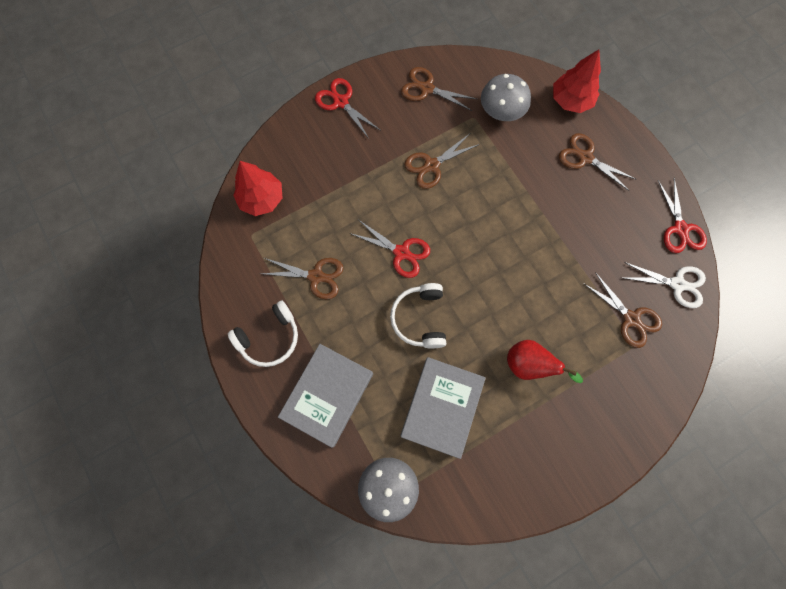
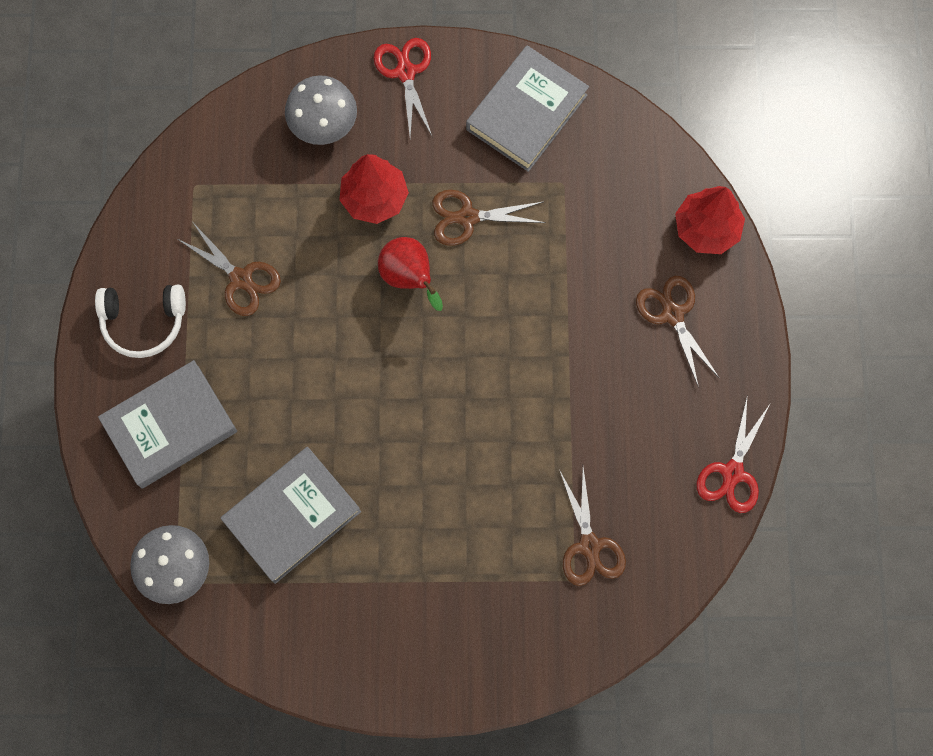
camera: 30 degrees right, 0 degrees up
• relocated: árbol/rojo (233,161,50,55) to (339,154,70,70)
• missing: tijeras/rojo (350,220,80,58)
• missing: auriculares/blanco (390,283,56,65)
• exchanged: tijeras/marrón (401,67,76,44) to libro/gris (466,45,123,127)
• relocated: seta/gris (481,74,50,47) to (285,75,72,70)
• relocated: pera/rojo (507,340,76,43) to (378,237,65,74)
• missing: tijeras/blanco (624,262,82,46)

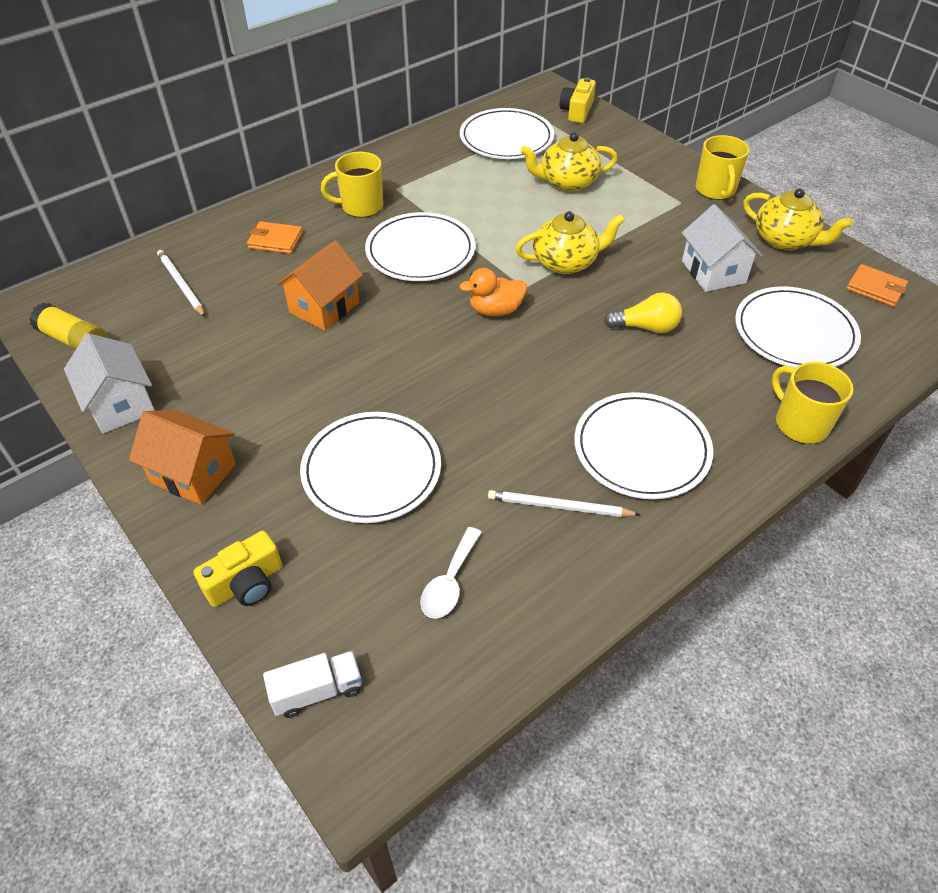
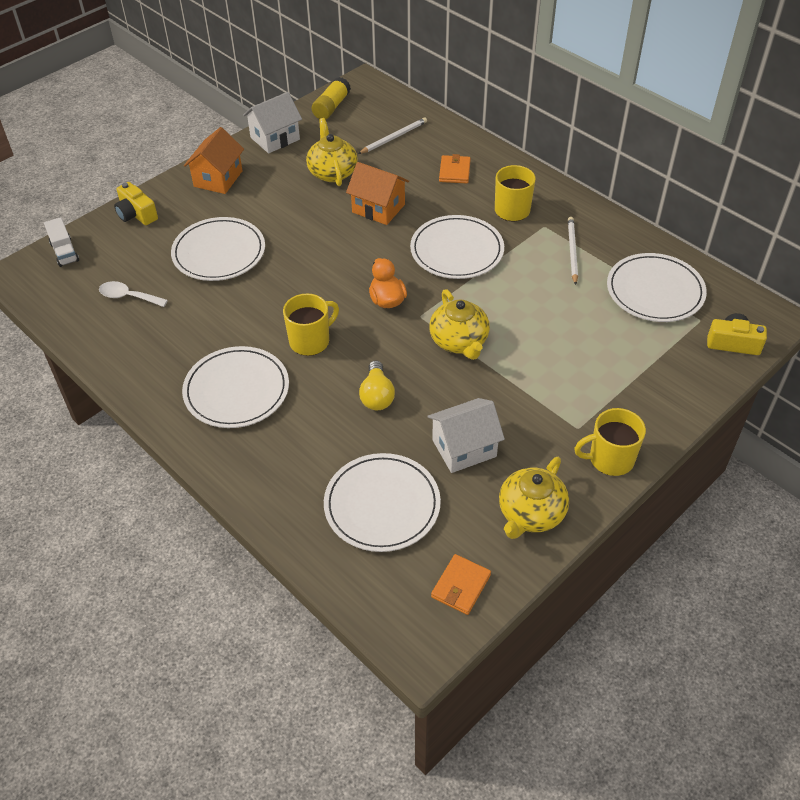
camera: 85 degrees right, 0 degrees up
• relocated: lápiz/blanco (488,490,153,27) to (568,217,10,68)
• relocated: tetera/amarillo (520,132,98,60) to (306,118,52,68)
• relocated: taza/amarillo (772,362,81,82) to (283,294,56,62)

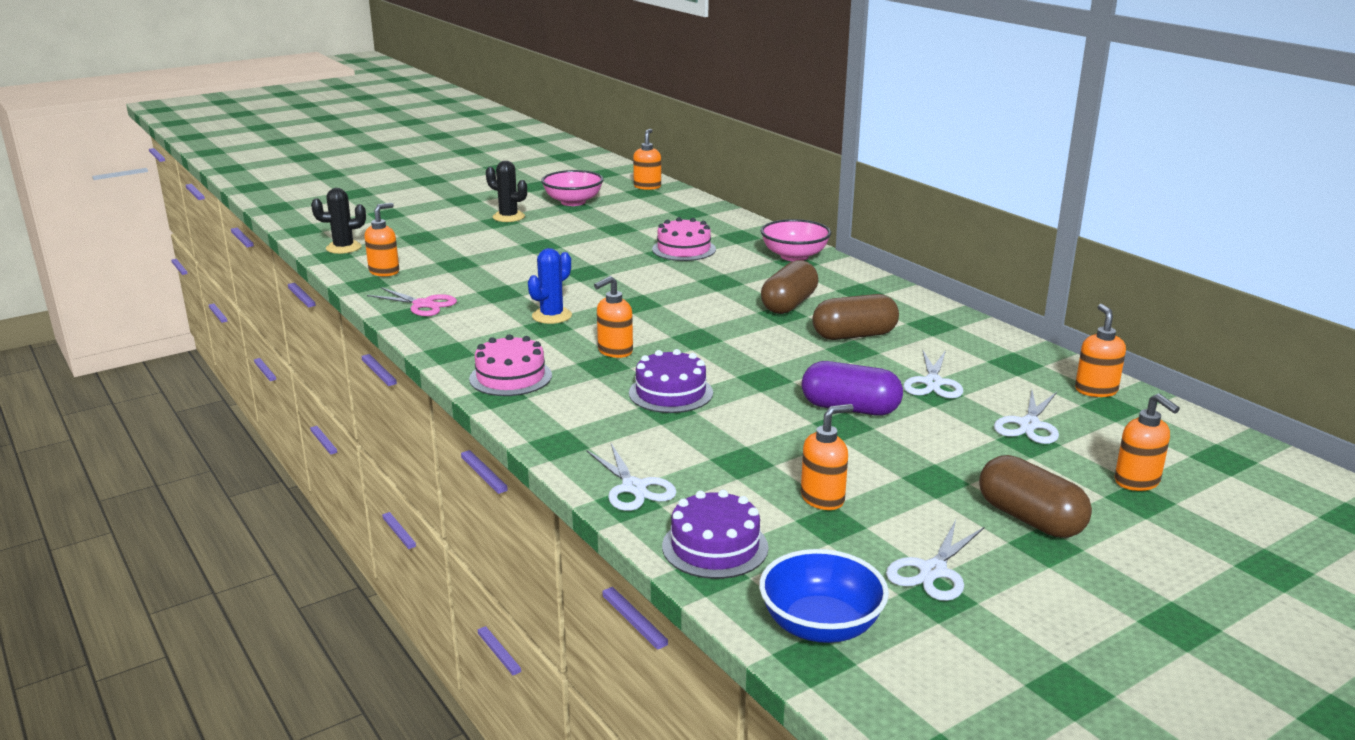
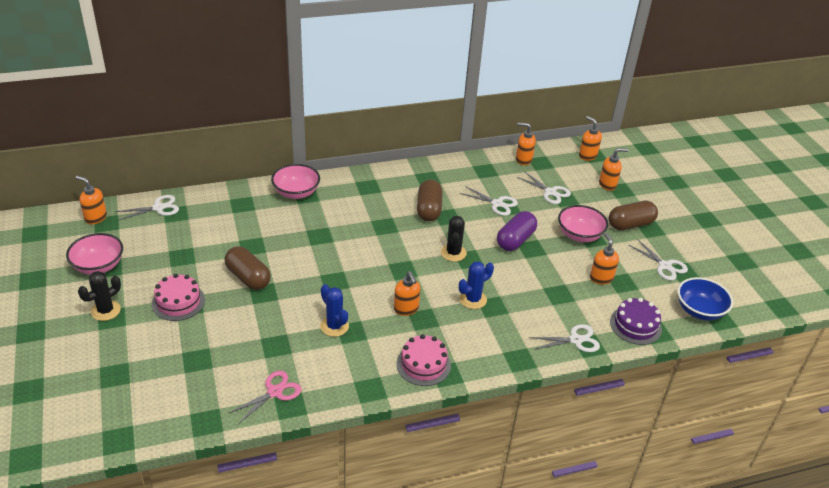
camera: 75 degrees left, 15 degrees up
• relocated: cactus/negro (311,188,55,66) to (441,216,26,46)
• relocated: dispensador de jabón/naranja (365,203,34,74) to (579,116,23,45)
• exchanged: tarta/morado (629,349,84,64) to cactus/azul (459,261,35,48)
• relocated: tarta/rosa (652,217,64,44) to (152,274,53,47)
• relocated: cápsula/marrón (761,260,57,54) to (224,246,47,44)
• appeared: tijeras/blanco (115,195,64,26)
• appeared: cuenco/rosa (558,205,50,37)

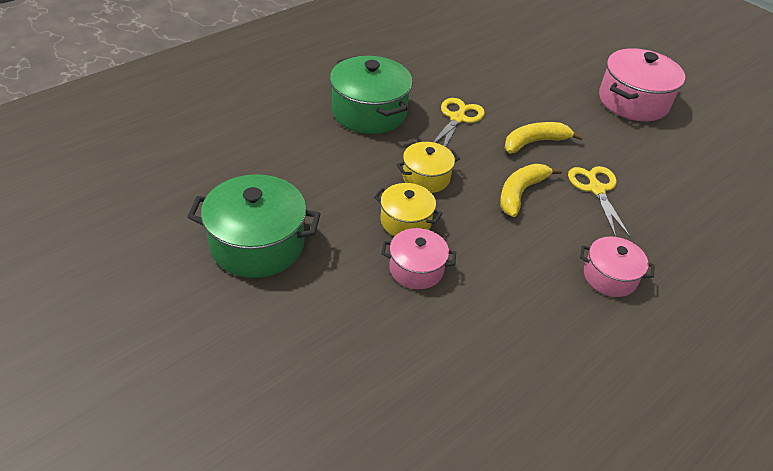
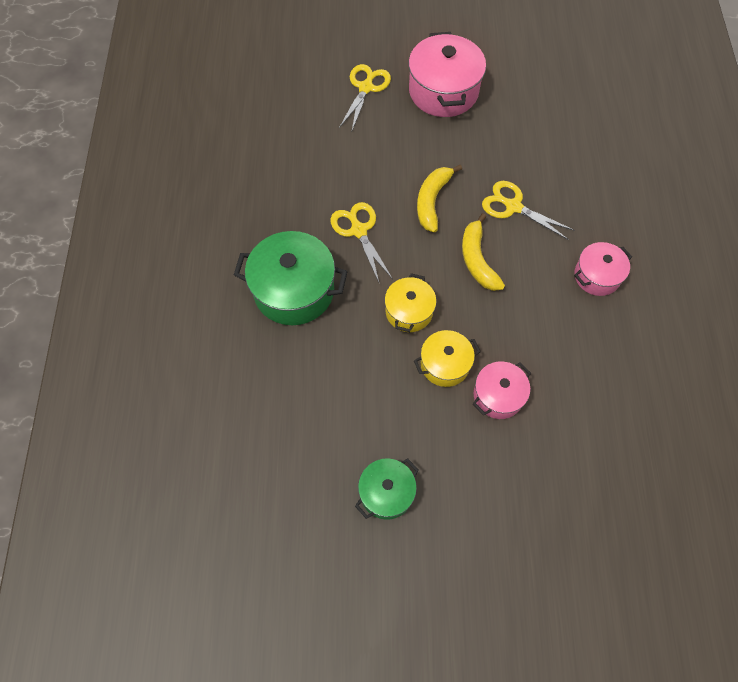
camera: 45 degrees left, 20 degrees up
• size: olla/verde (187,174,133,104) = (355,458,64,62) x0.58
• appeared: tijeras/amarillo (339,64,52,66)

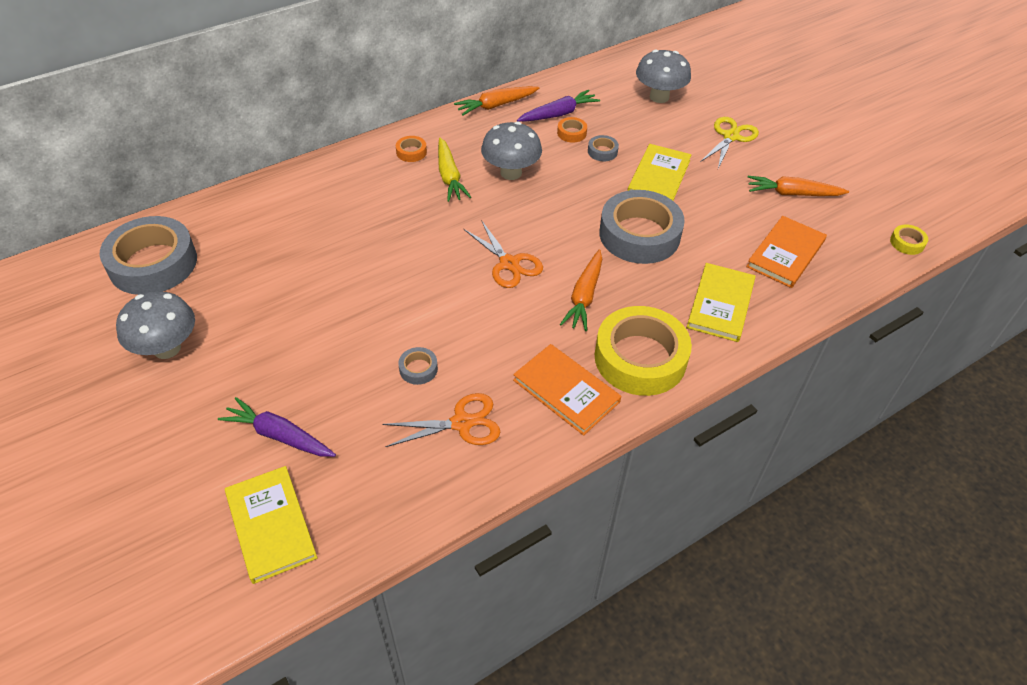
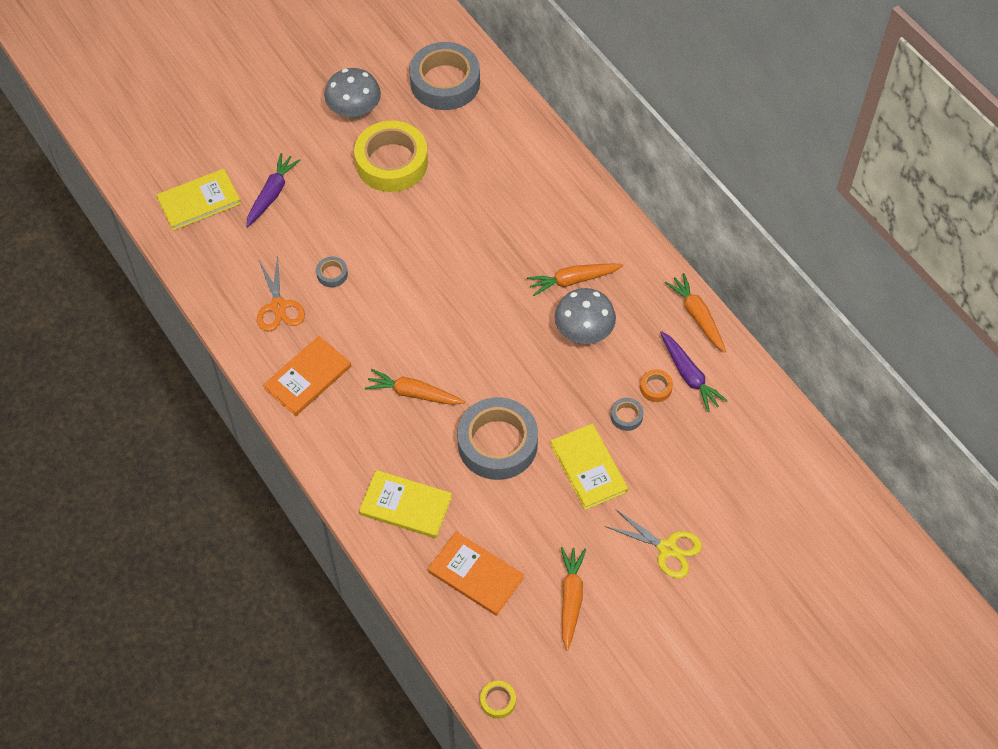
camera: 90 degrees right, 10 degrees up
• missing: cinta adhesiva/naranja (396,136,31,26)
• colour: zanahoria/amarillo (438,138,33,64) to zanahoria/naranja (527,264,96,32)
• missing: tijeras/naranja (464,220,79,68)
• relocated: cinta adhesiva/amarillo (595,306,97,90) to (354,121,74,71)
• spun: libro/amarillo (627,144,65,56) = (550,423,78,87) 45 degrees clockwise
• missing: seta/gris (636,49,55,54)

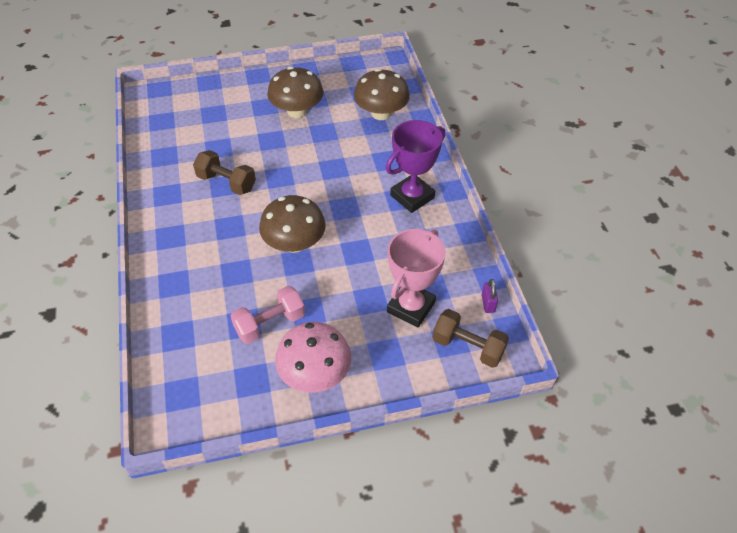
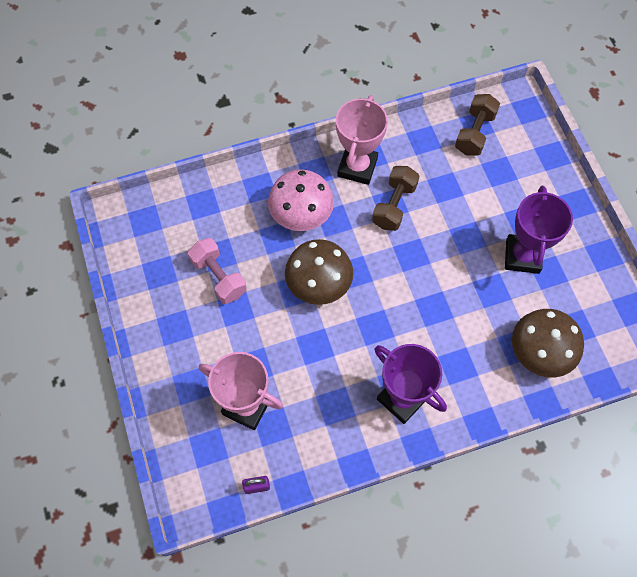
camera: 85 degrees right, 15 degrees up
• exchanged: seta/marrón (267,67,57,51) to trofeo/morado (505,186,68,88)
• relocated: seta/rosa (275,322,76,71) to (268,169,66,62)
• relocated: mancuerna/marrón (432,309,77,59) to (455,94,45,62)
• appeared: trofeo/rosa (336,95,52,90)

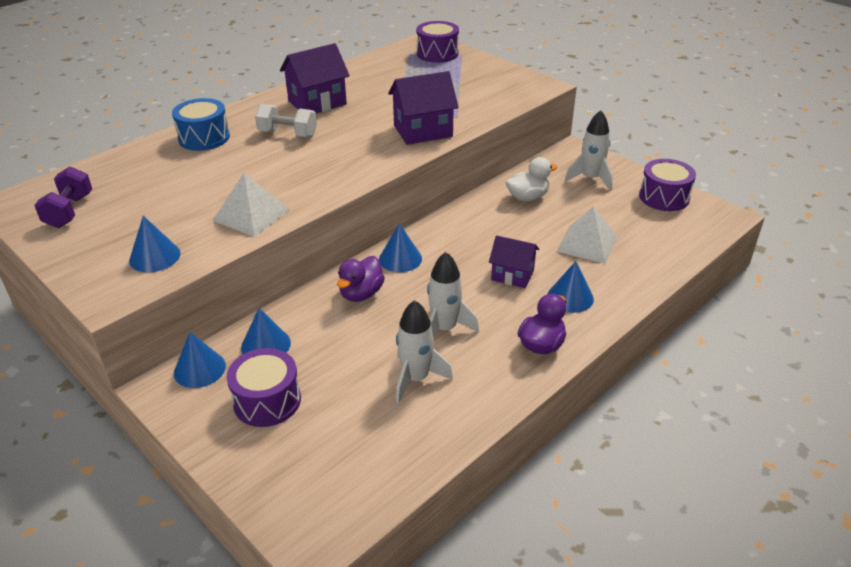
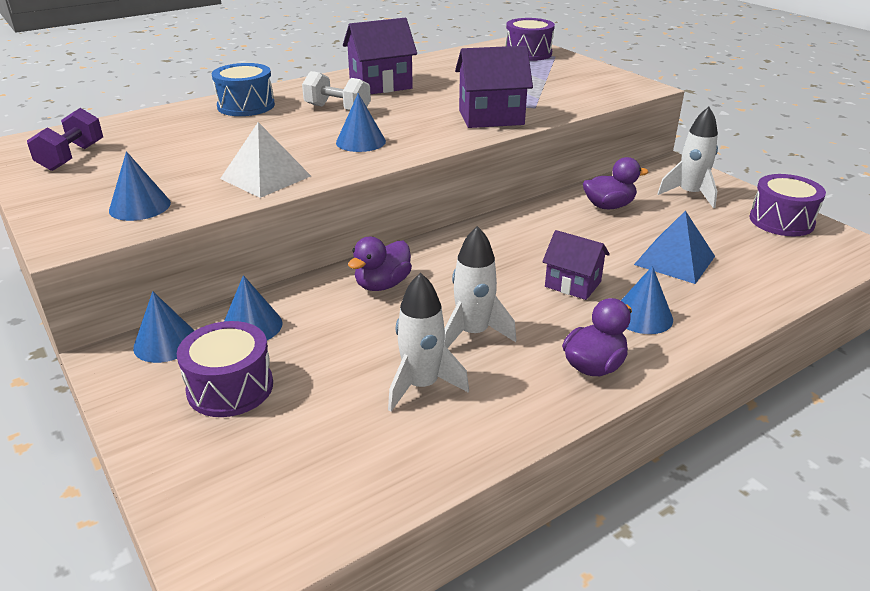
camera: 10 degrees right, 5 degrees down
• relocated: cono/azul (379,223,43,49) to (336,93,50,59)
• colour: pato/blanco (506,157,52,44) to pato/morado (583,157,65,52)
• colour: pirámide/blanco (556,207,62,57) to pirámide/azul (634,211,81,73)

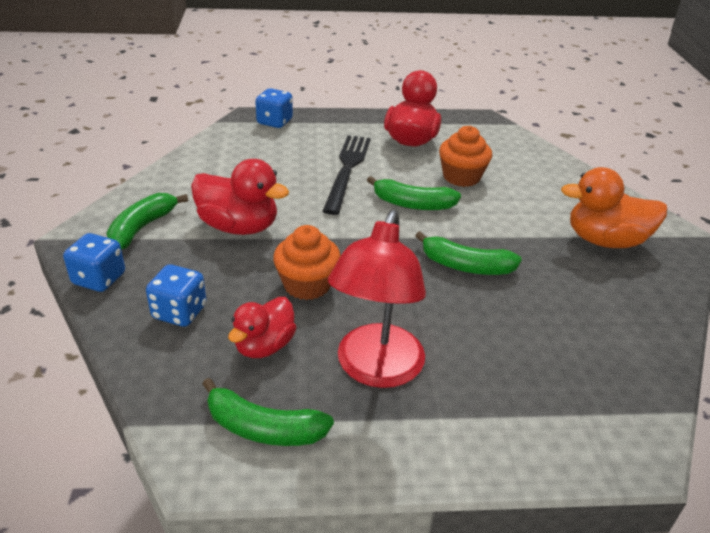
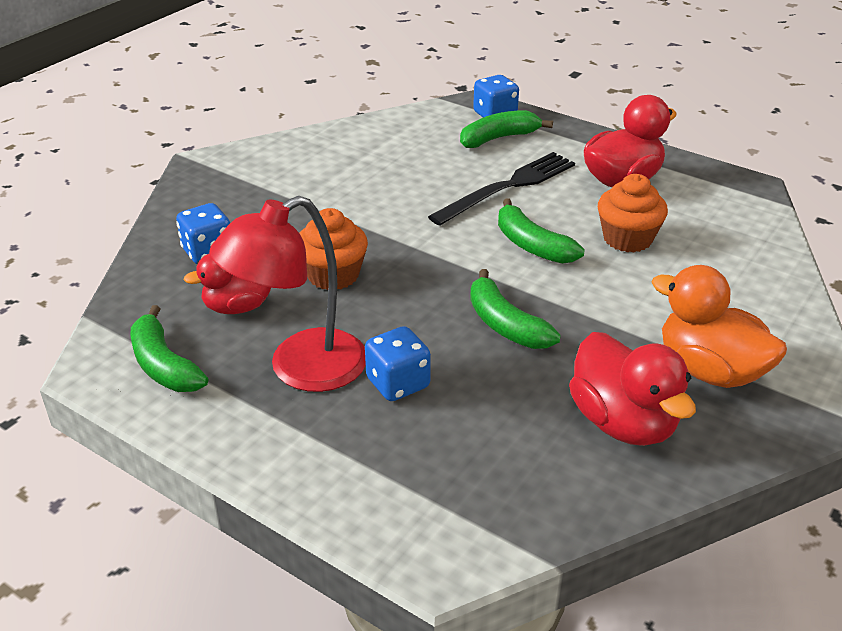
camera: 40 degrees right, 0 degrees up
• relocated: dado/azul (63,233,62,59) to (365,326,66,75)
• relocated: plátano/verde (107,193,81,57) to (460,110,93,38)
• relocated: pato/rojo (191,159,98,76) to (569,332,127,114)

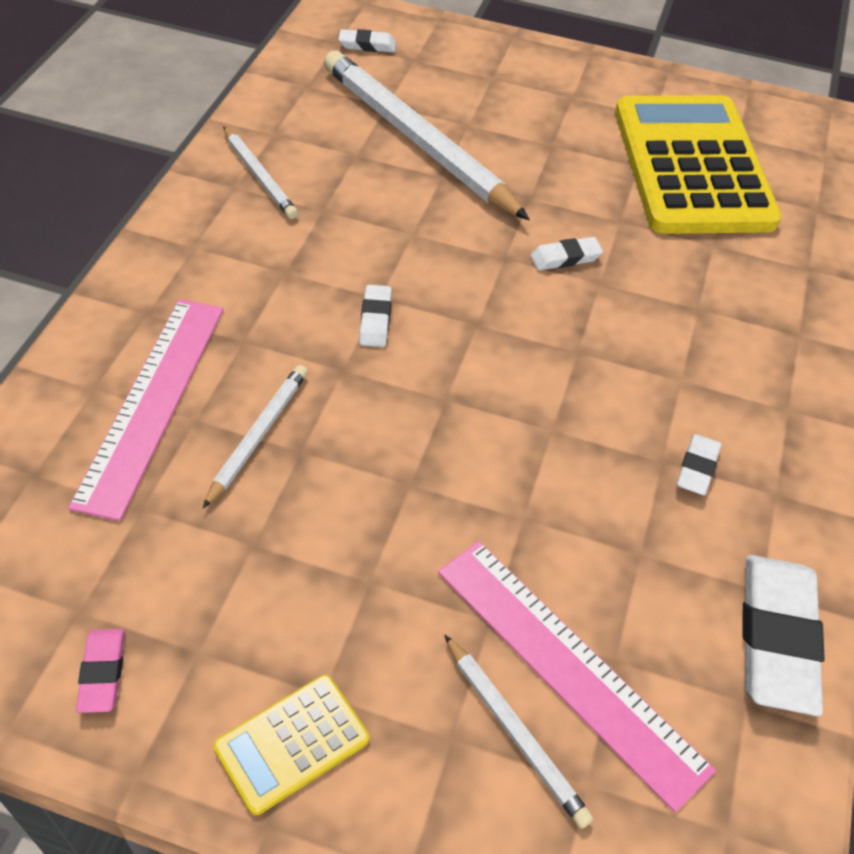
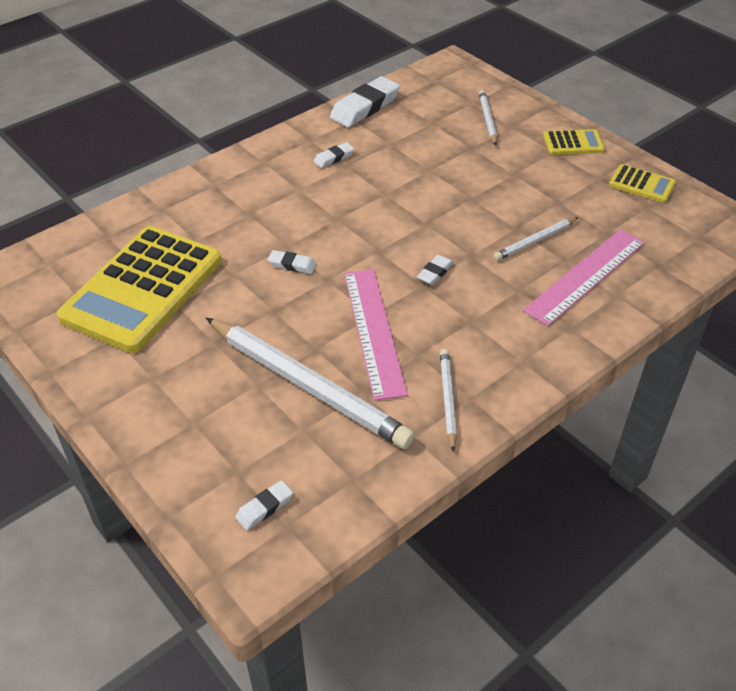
camera: 145 degrees left, 5 degrees down
• exchanged: goma de borrar/rosa (76,629,49,84) to calculadora/amarillo (609,164,67,39)
• spun: lápiz/blanco (324,50,206,170) = (206,318,209,131) 45 degrees counterclockwise
• spun: goma de borrar/blanco (338,29,58,23) = (235,480,58,50) 75 degrees counterclockwise
• relocated: regla/rosa (438,541,278,271) to (344,269,64,132)

